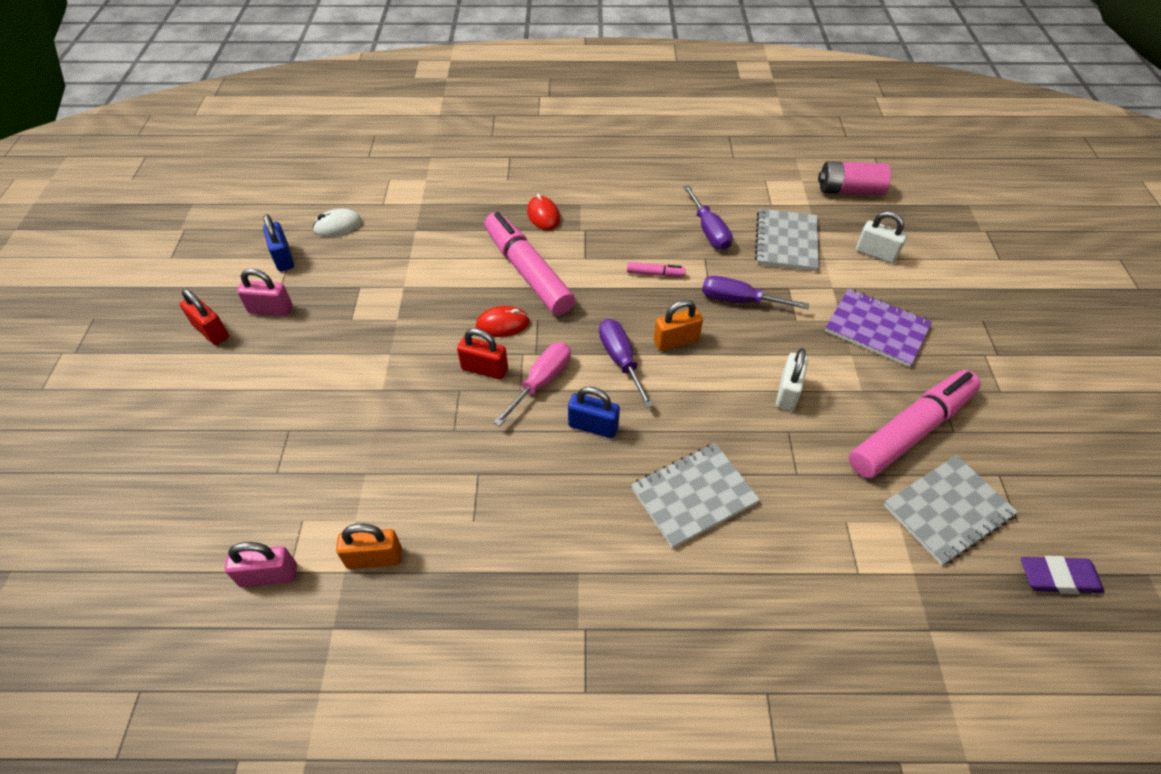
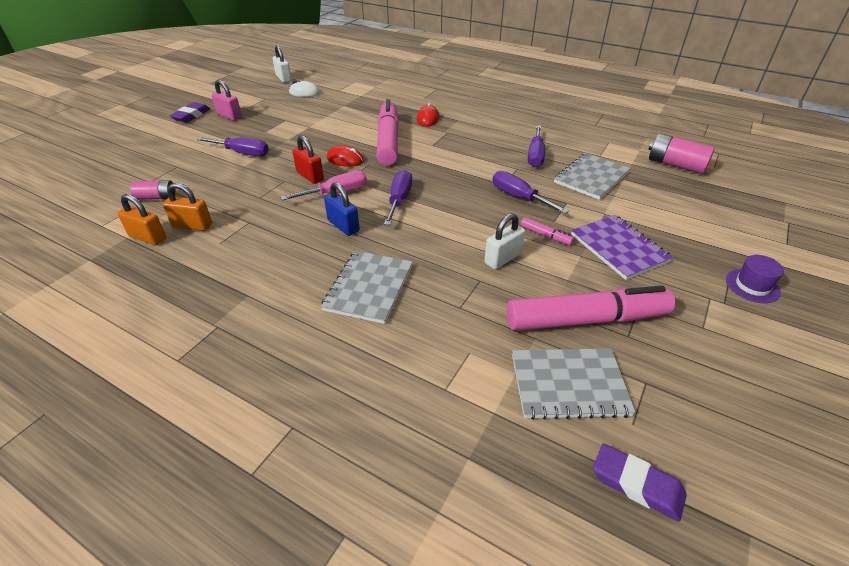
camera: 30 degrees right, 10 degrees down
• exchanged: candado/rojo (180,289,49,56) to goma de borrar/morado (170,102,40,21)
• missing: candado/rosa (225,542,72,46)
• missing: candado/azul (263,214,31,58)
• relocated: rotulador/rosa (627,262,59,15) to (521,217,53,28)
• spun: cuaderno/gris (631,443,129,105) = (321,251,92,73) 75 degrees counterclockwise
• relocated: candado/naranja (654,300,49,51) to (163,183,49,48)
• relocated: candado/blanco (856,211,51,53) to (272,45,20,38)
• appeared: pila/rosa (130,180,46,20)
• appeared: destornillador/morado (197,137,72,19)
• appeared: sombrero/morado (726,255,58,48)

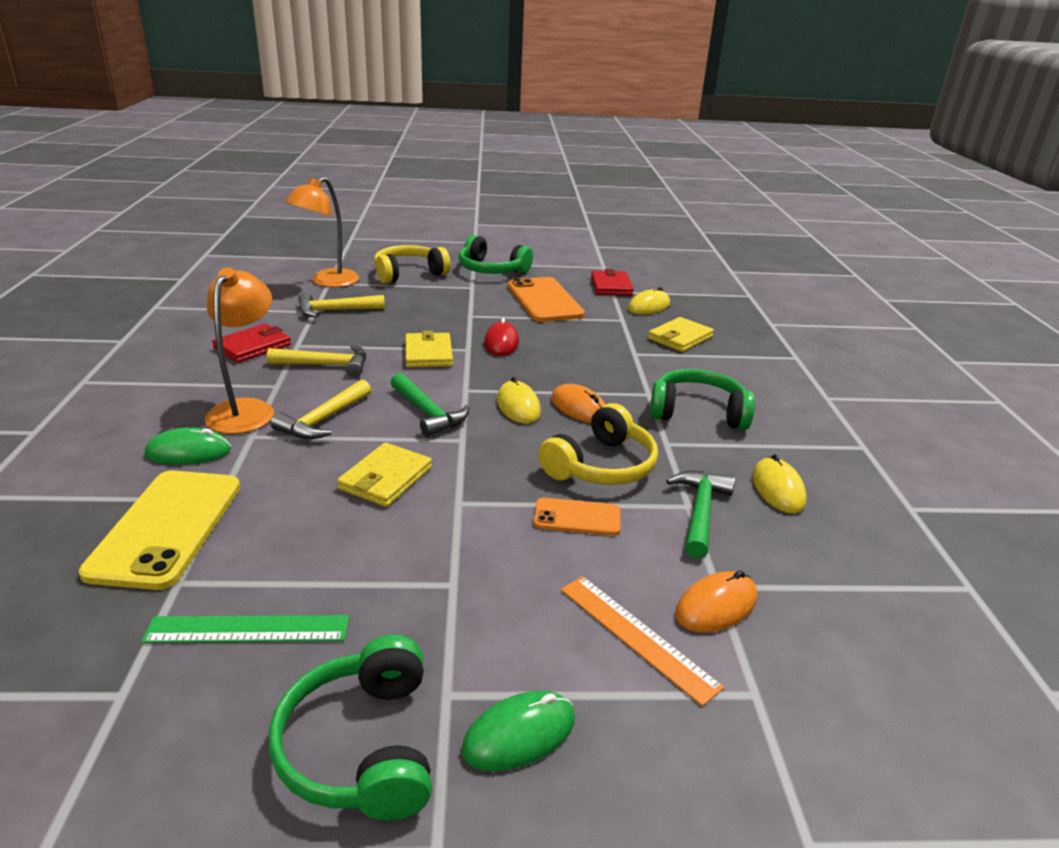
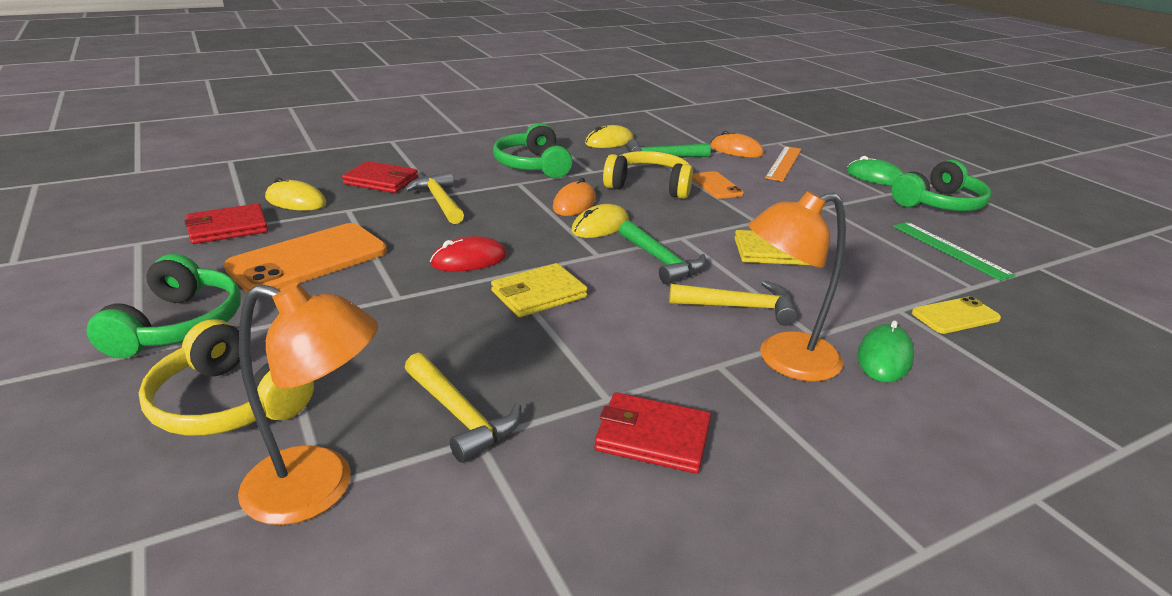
camera: 115 degrees left, 0 degrees up
• size: móvil/amarillo (79,470,161,120) = (912,296,89,38) x0.53
• spun: ratón/verde (145,427,86,38) = (857,320,57,62) 60 degrees clockwise
• relocated: martillo/amarillo (267,345,99,32) to (404,172,60,52)
• spun: martillo/verde (391,373,78,64) = (619,220,87,64) 120 degrees clockwise
• colour: cartera/amarillo (648,317,66,35) to cartera/rojo (342,161,76,32)

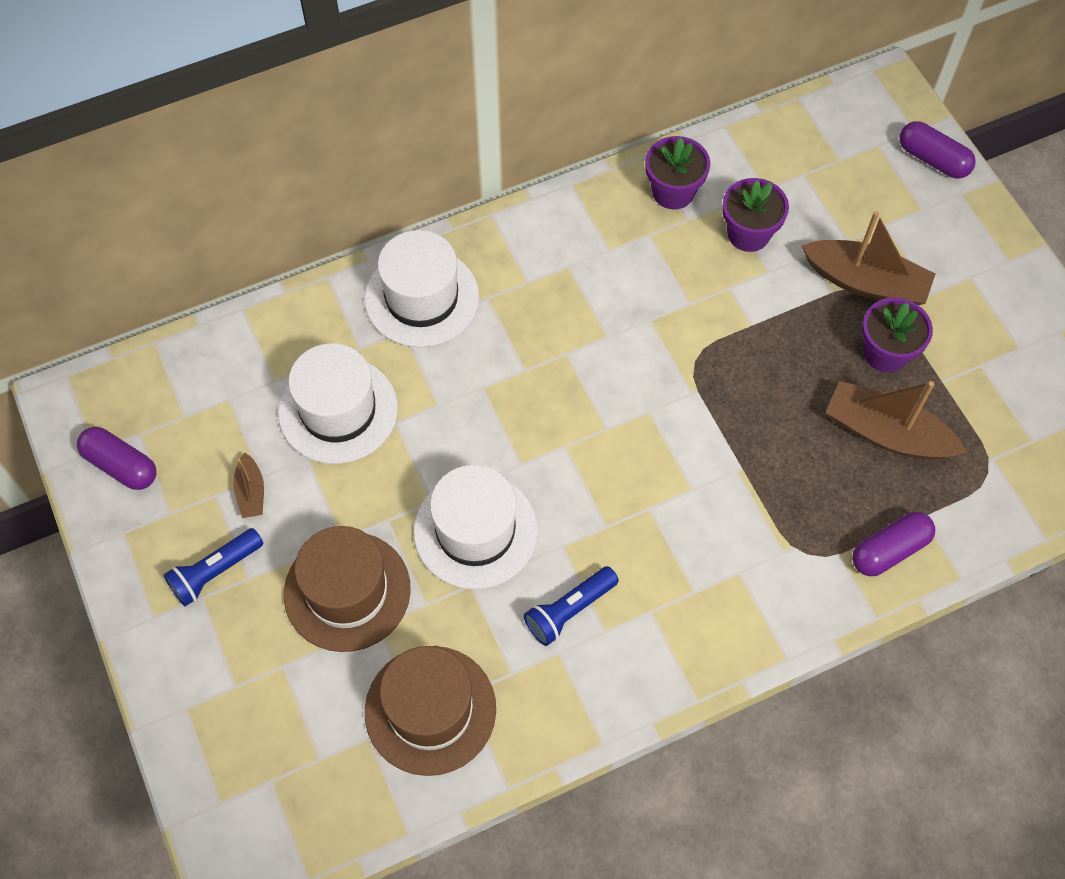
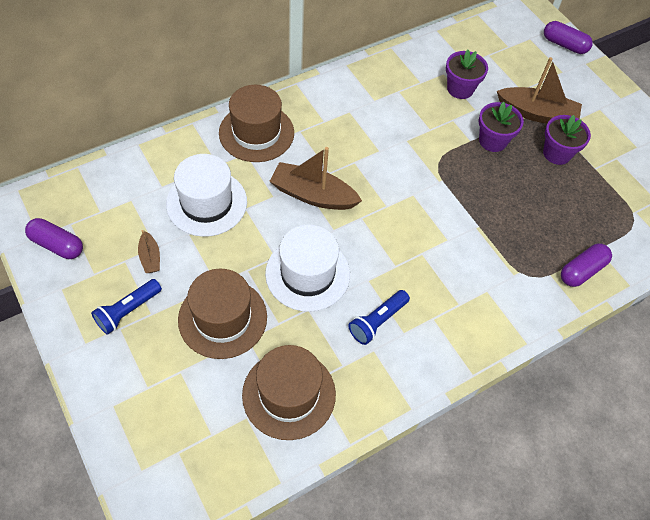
camera: 10 degrees left, 5 degrees down
• colour: sombrero/blanco (364,230,115,117) to sombrero/marrón (219,85,75,77)
• relocated: maceta/morado (645,136,65,73) to (478,101,46,51)
• relocated: barco/marrón (825,381,142,79) to (270,147,92,63)

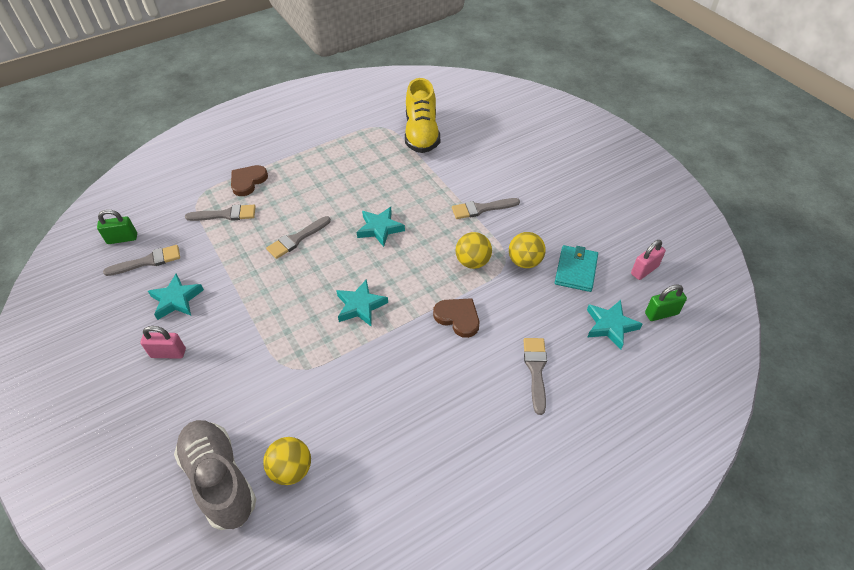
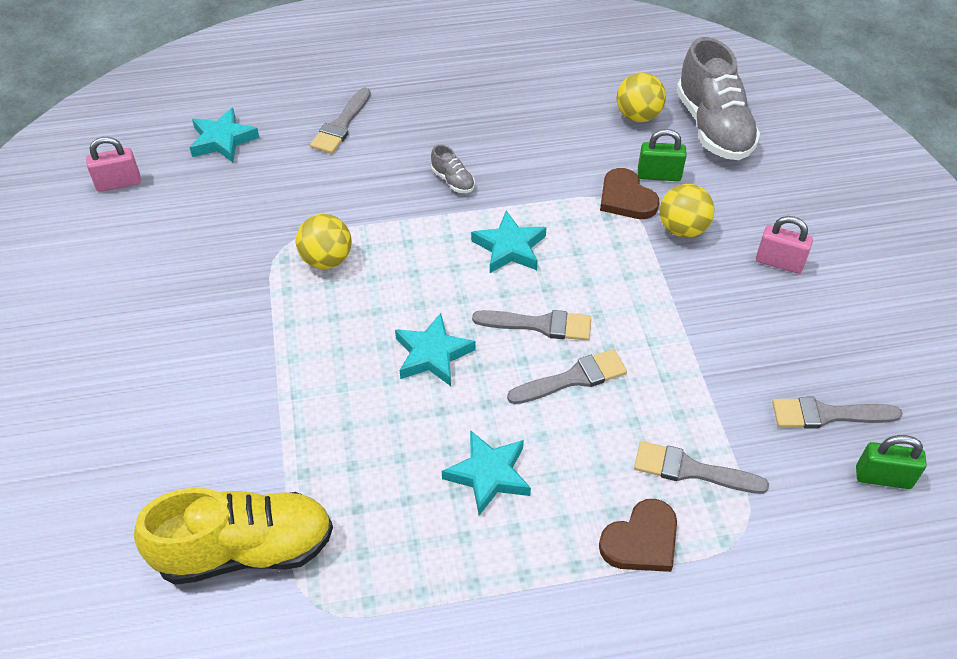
camera: 160 degrees left, 0 degrees up
• relocated: estrella/turquesa (148,274,56,46) to (442,430,89,86)
• spun: zapato/amarillo (405,78,35,75) = (134,488,199,97) 60 degrees clockwise
• relocated: corazón/marrón (433,298,46,40) to (600,168,59,51)
• relocated: pincel/gris (452,198,68,21) to (472,310,119,31)
• relocated: pelota/amarillo (509,232,37,36) to (660,184,54,54)
• missing: cartera/turquesa (555,245,43,47)
• relocated: candado/verde (645,284,42,37) to (638,129,49,52)
• appeared: zapato/gris (431,144,44,49)

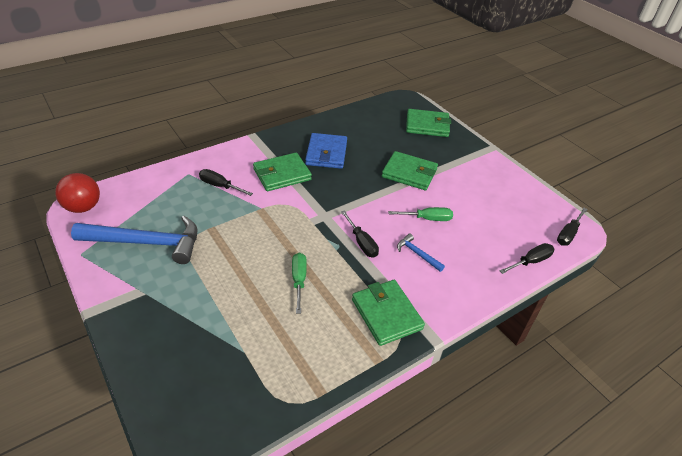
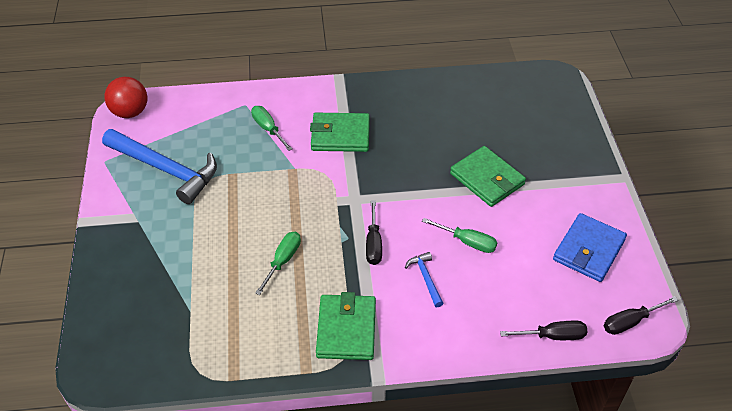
camera: 30 degrees right, 5 degrees up
• colour: destornillador/negro (199,169,54,27) to destornillador/verde (251,106,41,45)
• relocated: cartera/azul (305,133,42,36) to (553,213,74,69)
• missing: cartera/verde (406,109,45,28)

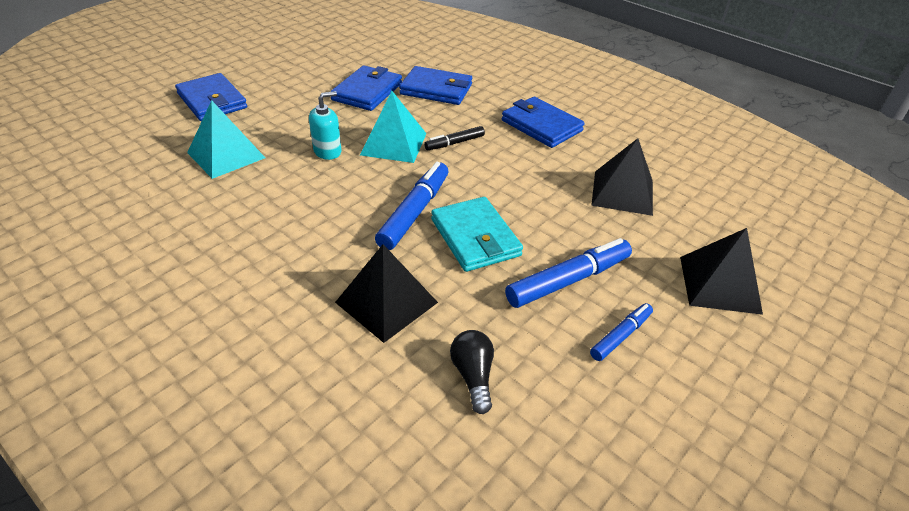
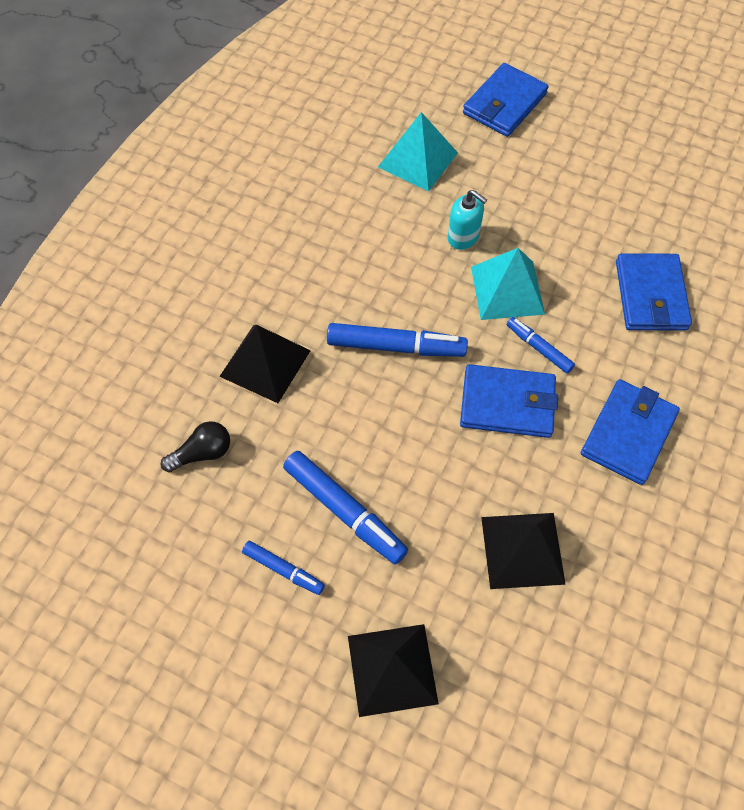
camera: 75 degrees right, 20 degrees up
• relocated: cartera/azul (330,65,72,46) to (460,364,98,74)
• colour: rotulador/negro (424,126,61,24) to rotulador/azul (507,317,68,57)
• missing: cartera/turquesa (431,197,92,75)

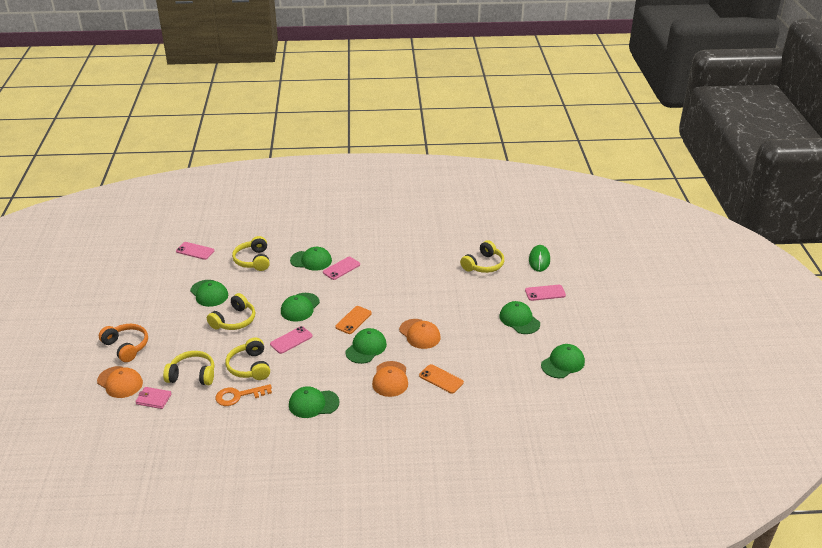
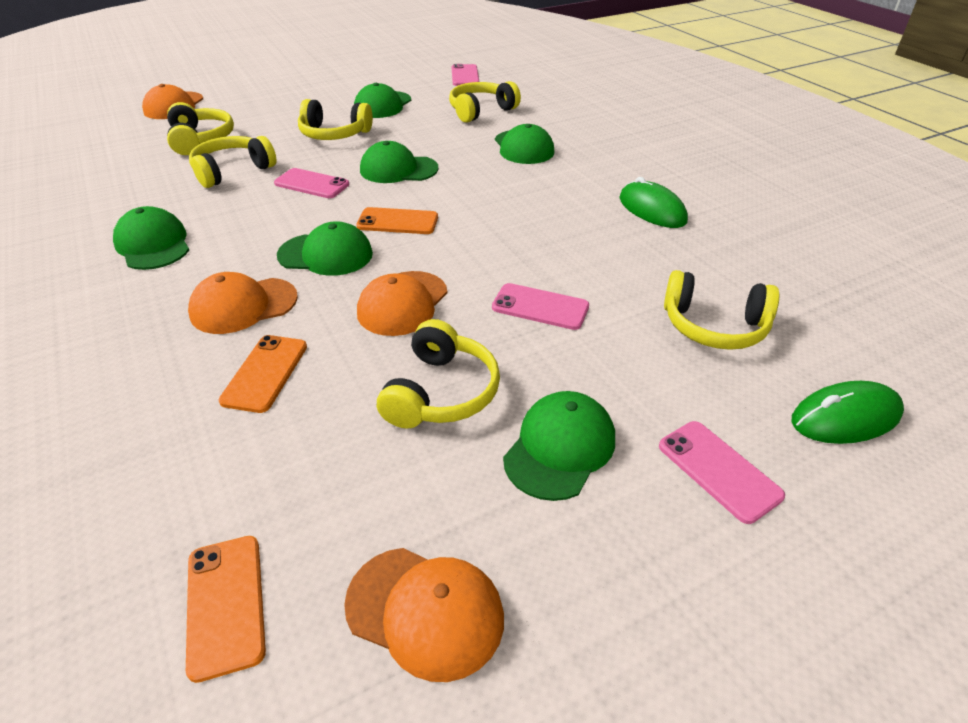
camera: 65 degrees right, 5 degrees up
• missing: auriculares/naranja (99,324,49,38)
• missing: cartera/rosa (135,387,37,22)
• missing: llave/naranja (216,384,56,22)
• relocated: móvil/rosa (323,257,37,23) to (492,283,97,47)
• colour: gorra/verde (541,344,44,34) to gorra/naranja (344,548,160,134)
• appeared: móvil/naranja (186,536,80,147)
• appeared: auriculares/amarillo (377,319,123,110)
• appeared: ratón/verde (619,177,69,51)

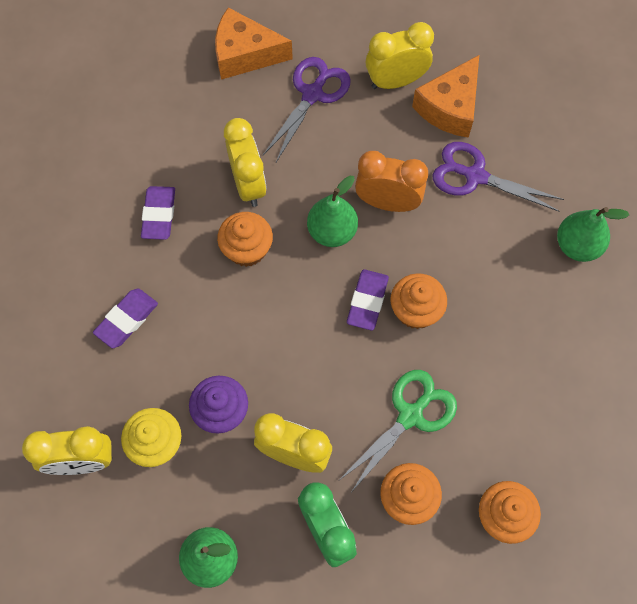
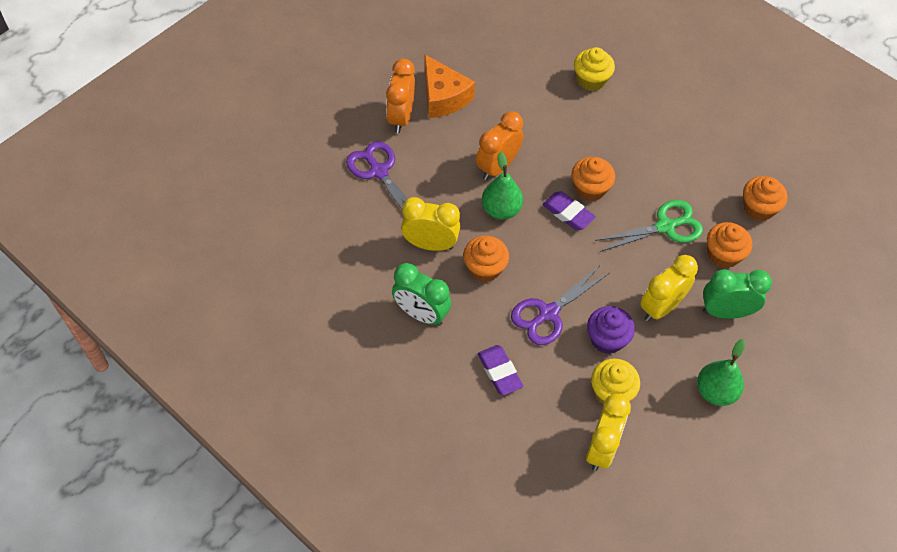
camera: 65 degrees left, 10 degrees down
• exchanged: goma de borrar/morado (141,186,34,54) to despertador/verde (392,263,59,63)
• missing: queso/naranja (215,8,78,72)
• spun: tijeras/verde (338,370,119,121) = (595,200,108,52) 90 degrees clockwise
• colour: despertador/amarillo (366,22,68,67) to despertador/naranja (386,59,29,74)
• relocated: tijeras/morado (433,142,131,70) to (511,265,98,80)
• exchanged: pera/verde (557,207,72,55) to magdalena/amarillo (574,47,41,44)

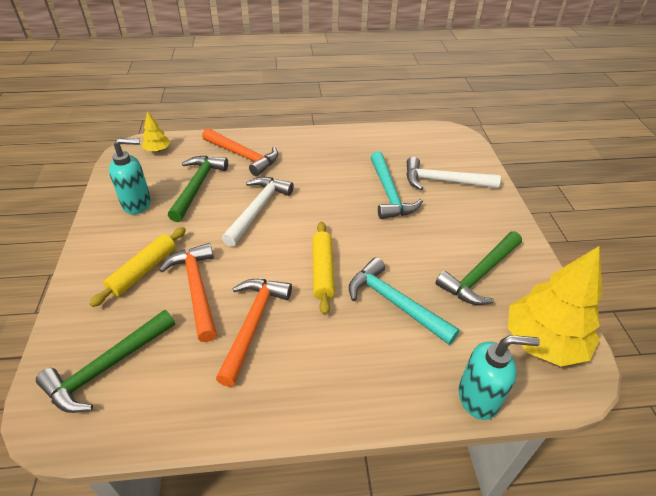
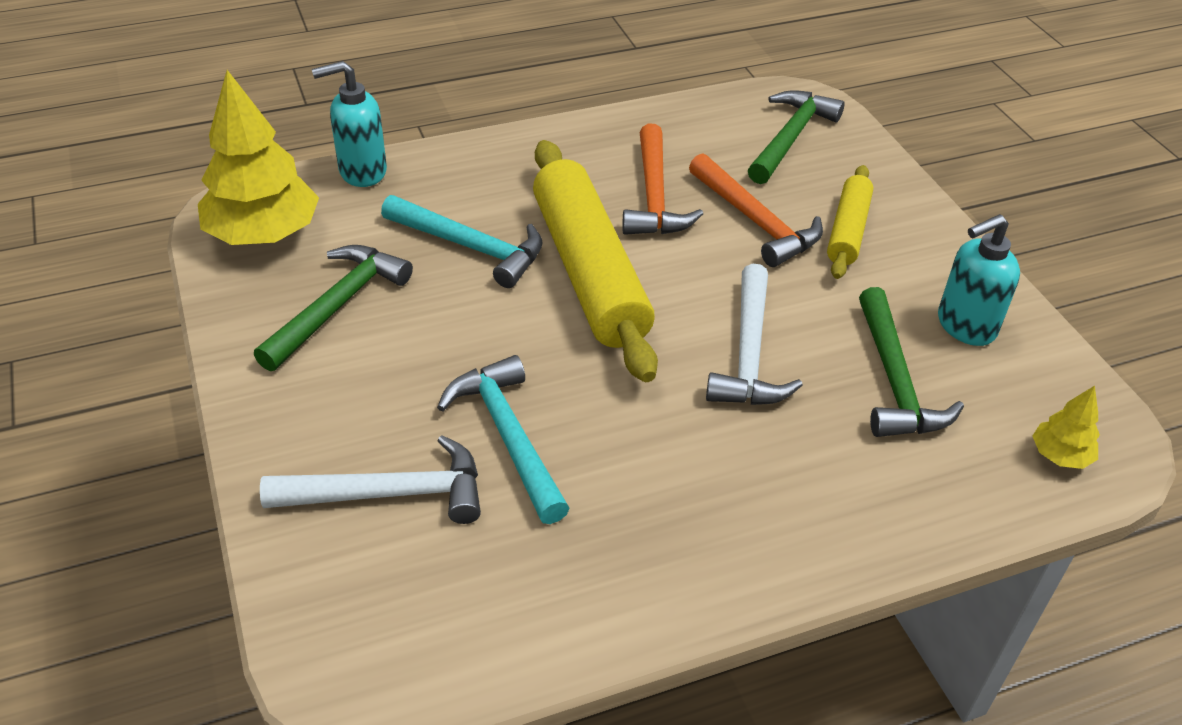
camera: 165 degrees right, 0 degrees up
• missing: martillo/naranja (202,128,76,48)
• size: rodillo/amarillo (312,222,23,93) = (533,140,125,242) x1.90

